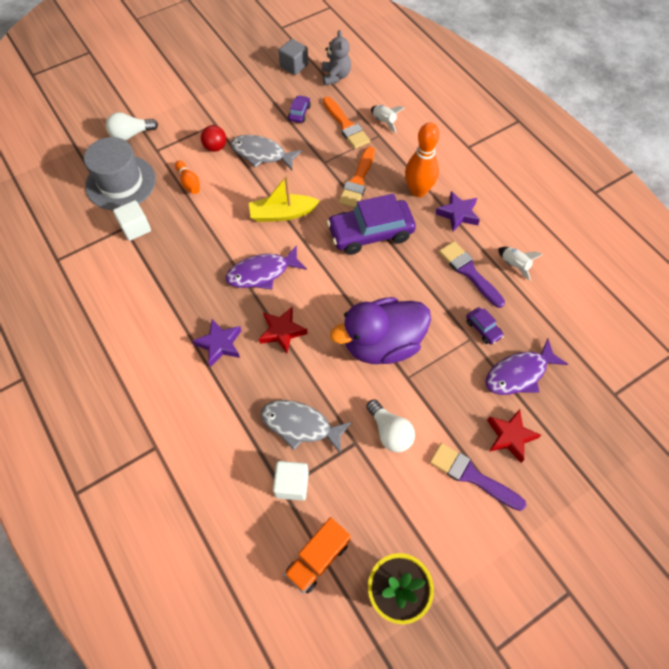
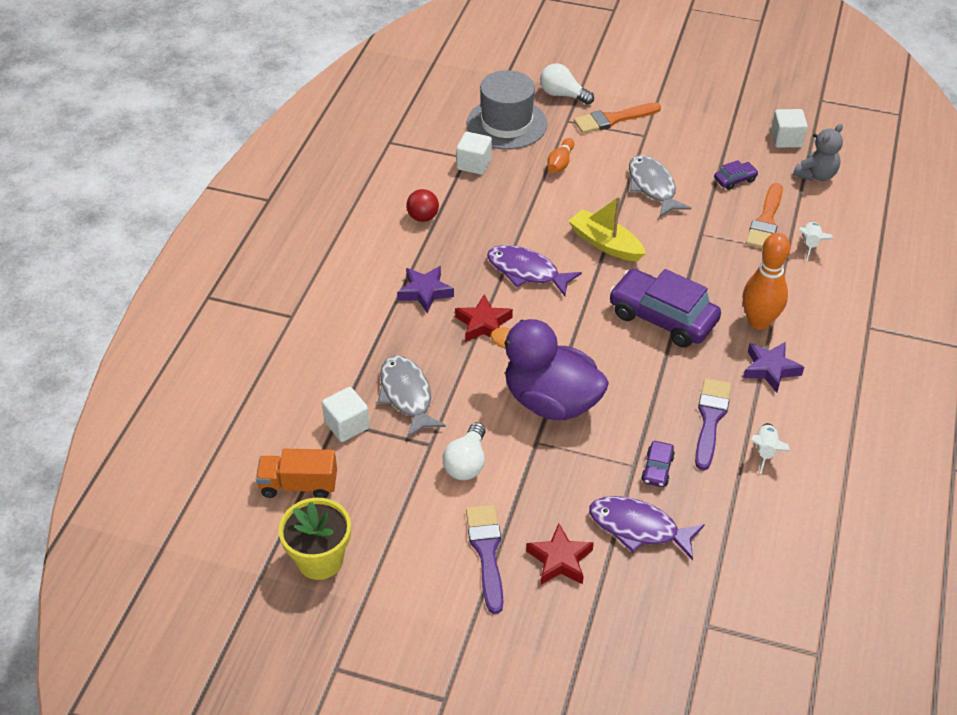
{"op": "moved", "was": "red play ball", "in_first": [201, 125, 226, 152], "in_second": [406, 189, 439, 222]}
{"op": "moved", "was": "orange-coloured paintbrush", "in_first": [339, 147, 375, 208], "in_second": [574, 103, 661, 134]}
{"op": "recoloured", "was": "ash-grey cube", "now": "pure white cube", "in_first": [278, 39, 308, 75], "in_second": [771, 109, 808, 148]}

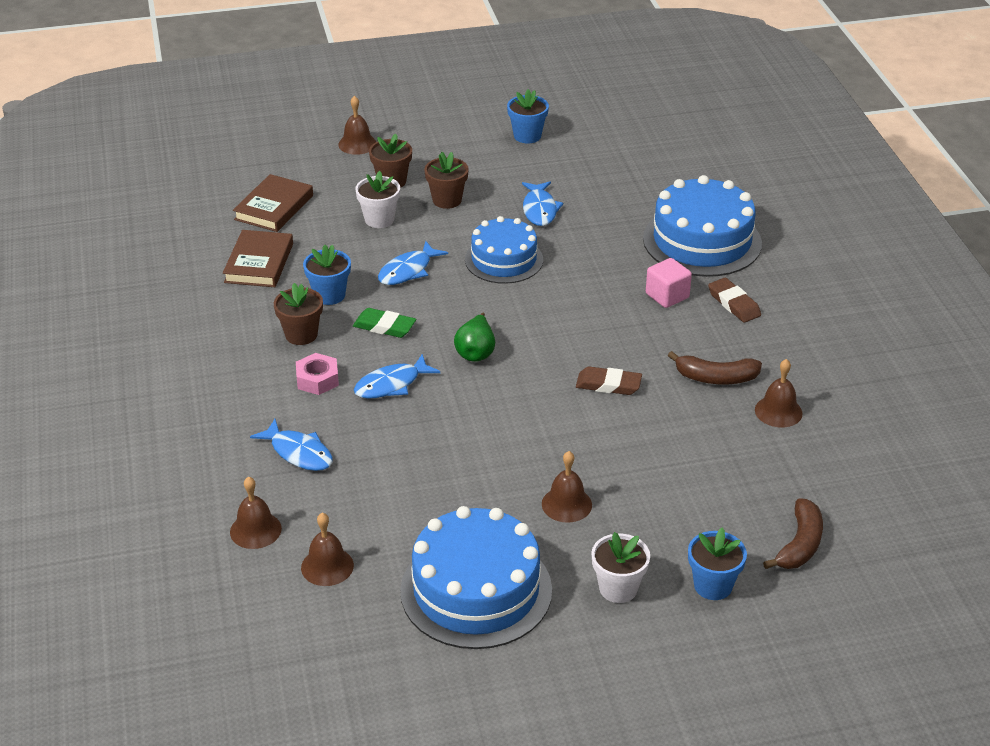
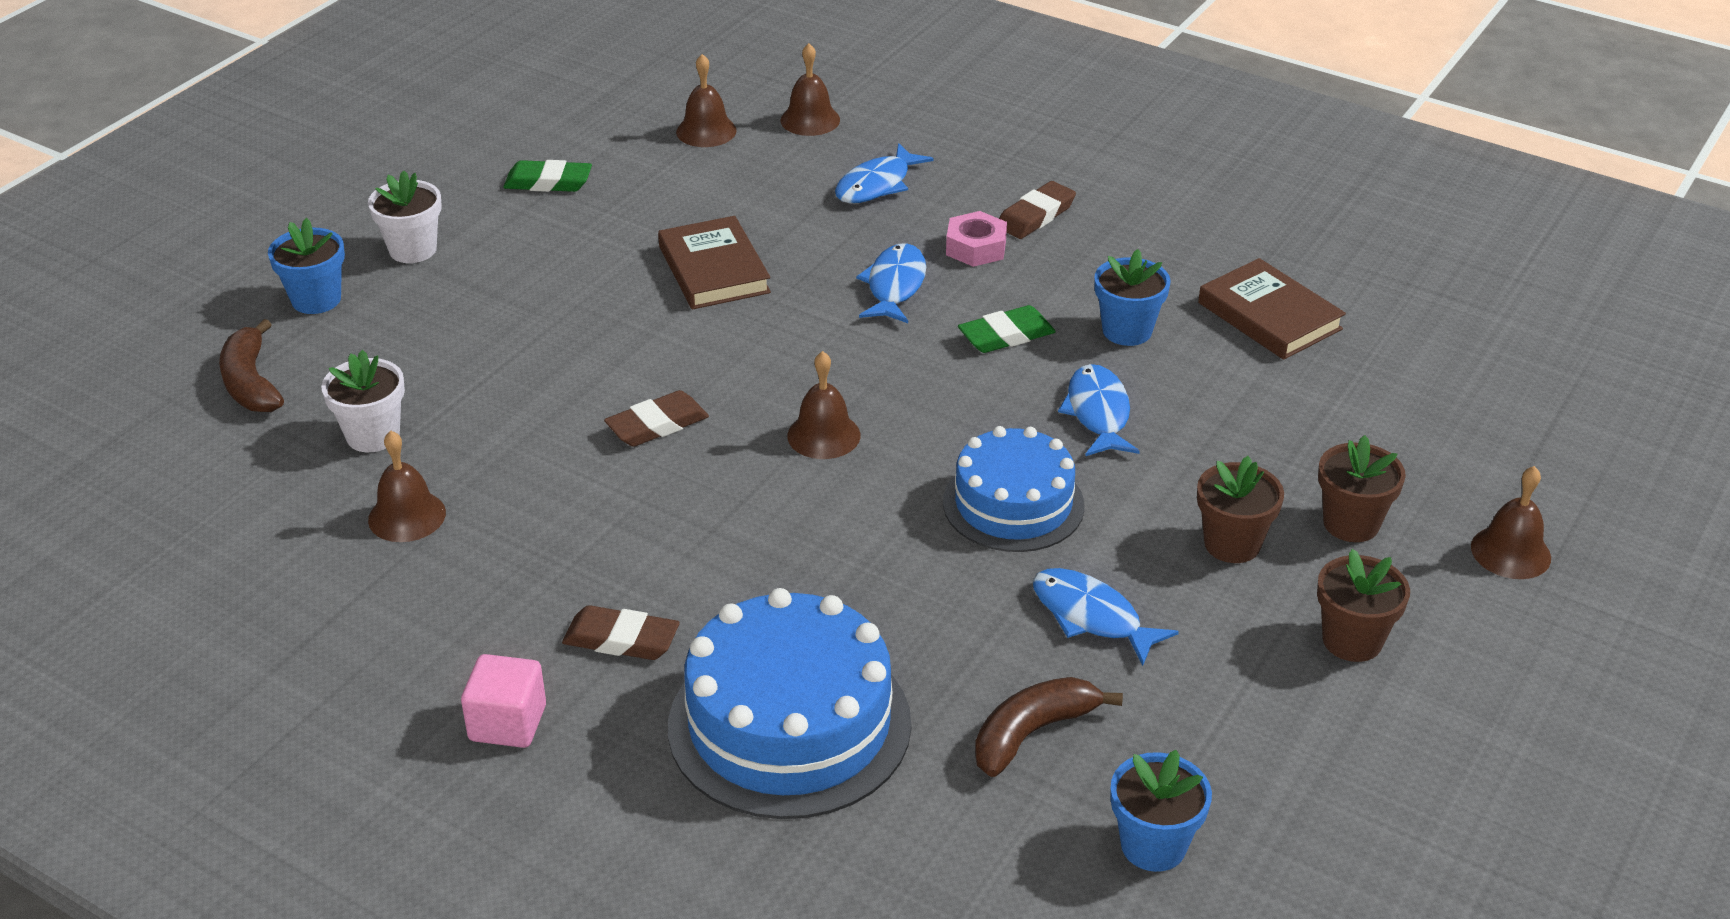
{"op": "moved", "was": "pure white potted plant", "in_first": [355, 171, 400, 228], "in_second": [321, 350, 405, 452]}
{"op": "moved", "was": "rosy cube", "in_first": [646, 258, 692, 308], "in_second": [461, 654, 546, 748]}
{"op": "replaced", "was": "blue layer cake", "now": "leaf-green gum eraser", "in_first": [400, 506, 552, 649], "in_second": [503, 160, 592, 192]}
{"op": "moved", "was": "russet hardcover", "in_first": [233, 174, 313, 232], "in_second": [658, 216, 771, 309]}
{"op": "moved", "was": "russet hand bell", "in_first": [542, 451, 592, 523], "in_second": [787, 351, 860, 459]}
{"op": "turned", "was": "blue toy fish", "in_first": [250, 419, 333, 471], "in_second": [835, 143, 934, 203], "clockwise": -45}
{"op": "moved", "was": "russet banana fruit", "in_first": [668, 351, 762, 384], "in_second": [975, 677, 1123, 777]}
{"op": "added", "now": "russet gum eraser", "in_second": [999, 181, 1076, 239]}
{"op": "moved", "was": "blue potted plant", "in_first": [507, 89, 549, 144], "in_second": [1111, 750, 1212, 872]}
{"op": "moved", "was": "russet potted plant", "in_first": [274, 283, 323, 345], "in_second": [1317, 549, 1410, 662]}
{"op": "removed", "was": "leaf-green toy pear", "in_first": [454, 313, 495, 362]}

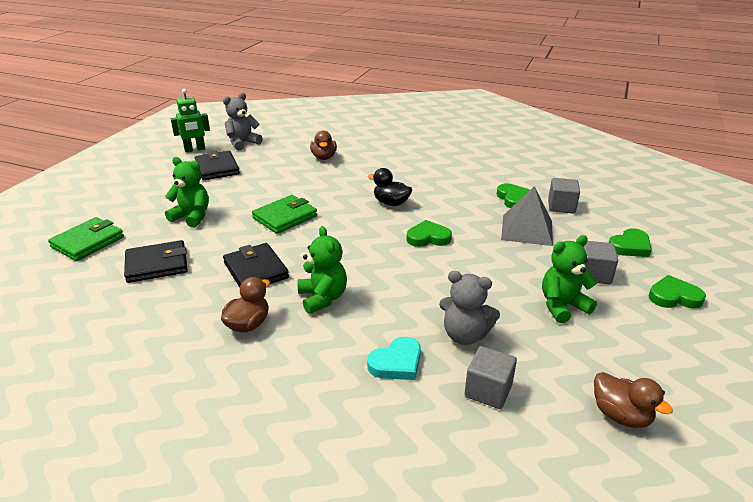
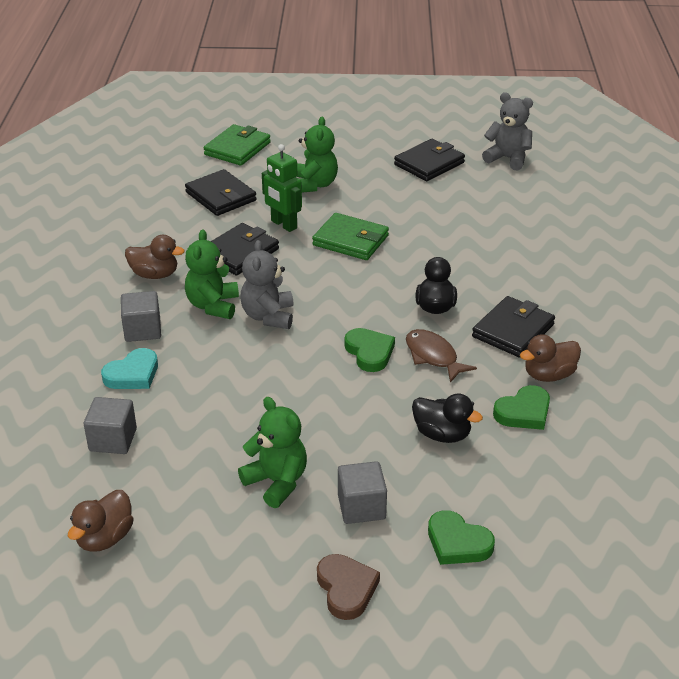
{"op": "turned", "was": "aqua heart shape", "in_first": [367, 337, 421, 380], "in_second": [101, 348, 158, 389], "clockwise": -75}
{"op": "moved", "was": "ash-grey cube", "in_first": [548, 178, 580, 214], "in_second": [121, 291, 161, 342]}
{"op": "turned", "was": "leaf-green teddy bear", "in_first": [298, 226, 347, 314], "in_second": [185, 230, 239, 319], "clockwise": 135}
{"op": "turned", "was": "leaf-green billfold", "in_first": [48, 217, 124, 261], "in_second": [204, 124, 271, 166], "clockwise": -75}
{"op": "moved", "was": "ash-grey teddy bear", "in_first": [439, 271, 500, 345], "in_second": [240, 240, 293, 329]}
{"op": "moved", "was": "leaf-green toy robot", "in_first": [171, 89, 210, 152], "in_second": [262, 144, 302, 232]}
{"op": "recoloured", "was": "leaf-green heart shape", "now": "russet heart shape", "in_first": [649, 275, 706, 309], "in_second": [317, 554, 380, 620]}
{"op": "added", "now": "russet toy fish", "in_second": [406, 329, 477, 383]}
{"op": "replaced", "was": "ash-grey solid pyramid", "now": "black duck", "in_first": [501, 186, 553, 246], "in_second": [412, 394, 483, 443]}
{"op": "added", "now": "black billfold", "in_second": [472, 296, 555, 358]}
{"op": "moved", "was": "russet duck", "in_first": [310, 131, 337, 160], "in_second": [520, 334, 581, 382]}

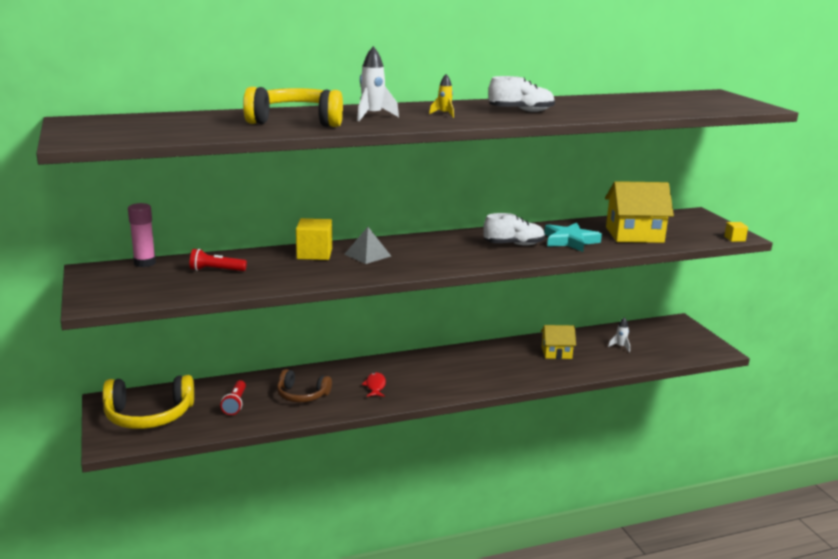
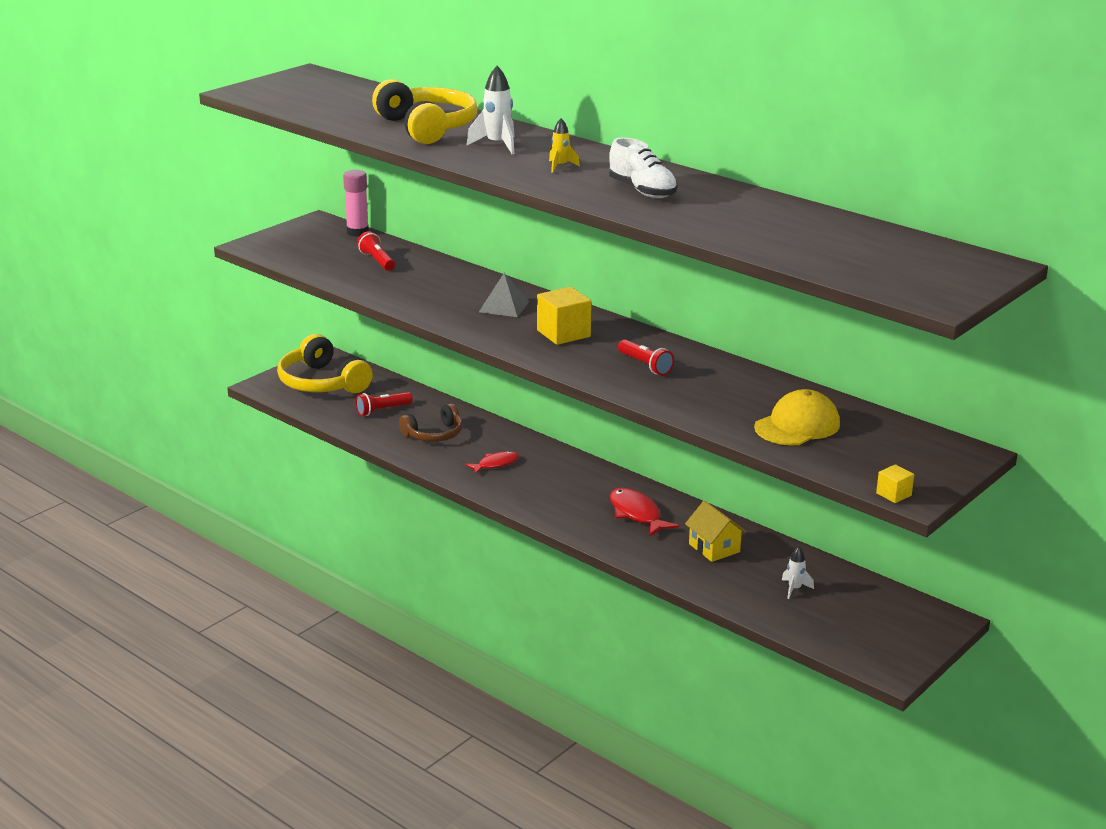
{"op": "turned", "was": "russet headset", "in_first": [277, 369, 332, 402], "in_second": [399, 404, 463, 442], "clockwise": -105}
{"op": "moved", "was": "yellow cube", "in_first": [296, 218, 332, 260], "in_second": [537, 287, 592, 345]}
{"op": "added", "now": "red toy fish", "in_second": [610, 488, 679, 536]}
{"op": "replaced", "was": "pure white sneaker", "now": "red flashlight", "in_first": [483, 213, 545, 246], "in_second": [618, 340, 674, 375]}
{"op": "replaced", "was": "yellow house", "now": "yellow baseball cap", "in_first": [605, 181, 674, 243], "in_second": [754, 389, 840, 445]}
{"op": "removed", "was": "aqua star shape", "in_first": [544, 223, 602, 252]}

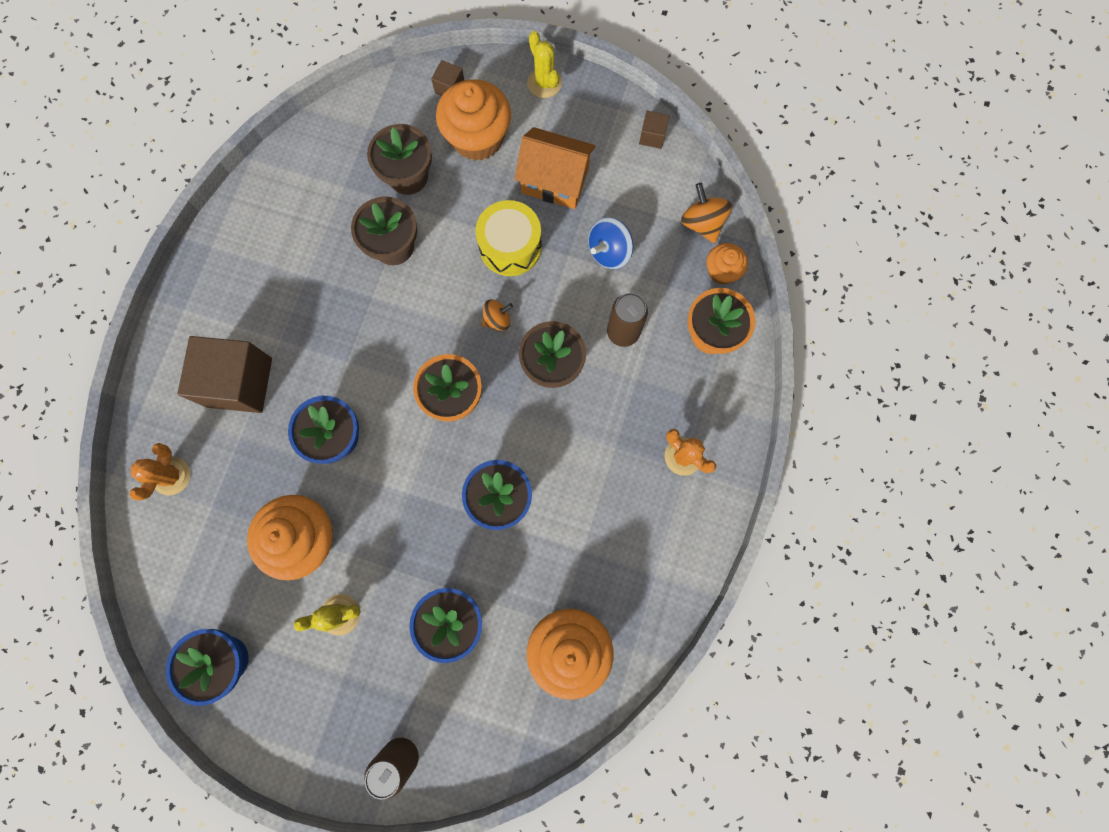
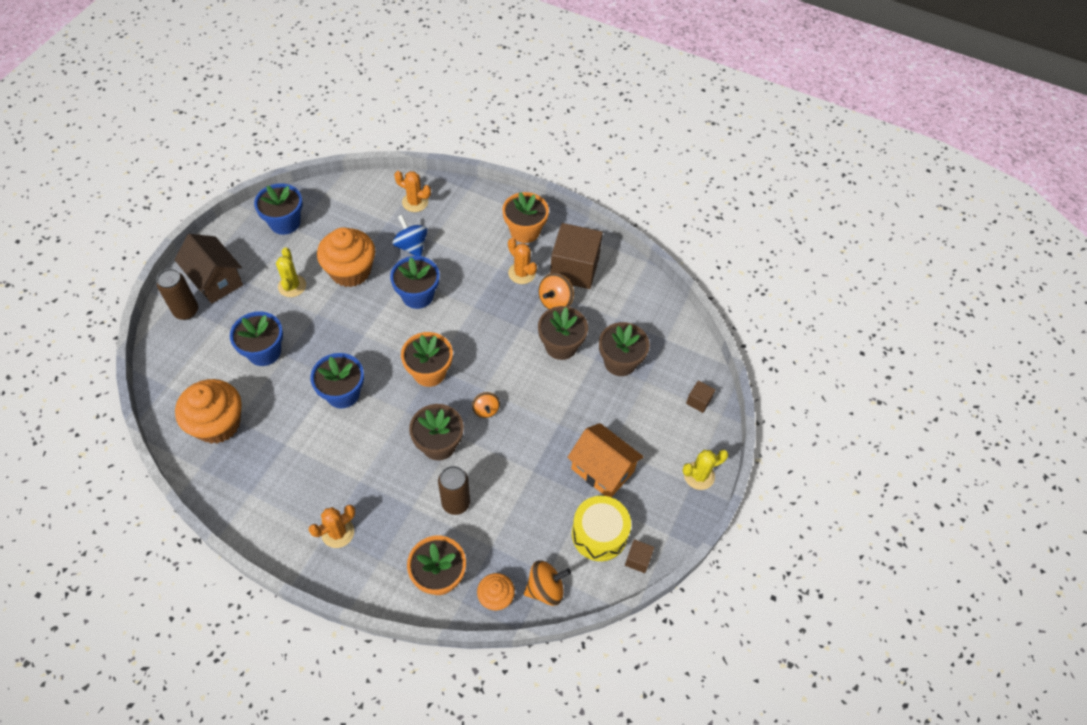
{"op": "added", "now": "russet house", "in_second": [174, 234, 243, 304]}
{"op": "moved", "was": "blue toy top", "in_first": [588, 217, 633, 269], "in_second": [392, 215, 428, 256]}
{"op": "added", "now": "orange-coloured potted plant", "in_second": [502, 192, 549, 243]}
{"op": "added", "now": "orange-coloured cactus", "in_second": [508, 238, 537, 284]}
{"op": "added", "now": "orange-coloured toy top", "in_second": [539, 273, 574, 310]}
{"op": "moved", "was": "russet cube", "in_first": [177, 336, 272, 413], "in_second": [550, 223, 603, 289]}
{"op": "turned", "was": "orange-coloured house", "in_first": [514, 127, 596, 209], "in_second": [567, 423, 644, 497], "clockwise": -75}
{"op": "moved", "was": "yellow toy drum", "in_first": [475, 200, 542, 276], "in_second": [572, 496, 631, 561]}
{"op": "removed", "was": "orange-coloured muffin", "in_first": [436, 79, 511, 161]}

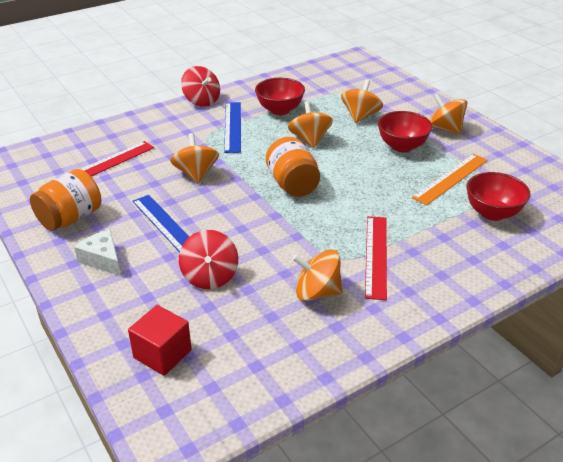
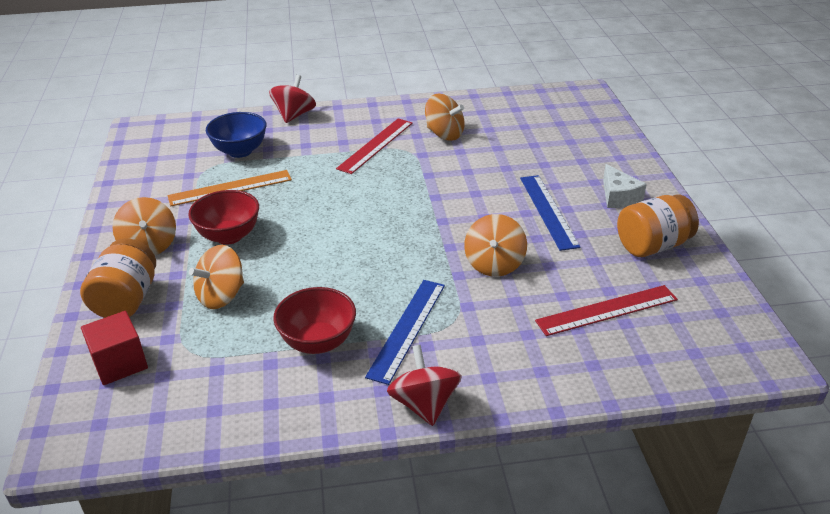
{"op": "moved", "was": "orange-coloured jam jar", "in_first": [266, 137, 320, 197], "in_second": [80, 238, 156, 318]}
{"op": "moved", "was": "red cube", "in_first": [128, 305, 192, 376], "in_second": [81, 311, 148, 385]}
{"op": "recoloured", "was": "red deep dish", "now": "blue deep dish", "in_first": [466, 172, 531, 221], "in_second": [206, 112, 267, 158]}
{"op": "moved", "was": "red toy top", "in_first": [179, 230, 238, 289], "in_second": [269, 75, 316, 123]}
{"op": "removed", "was": "orange-coloured toy top", "in_first": [288, 101, 333, 148]}

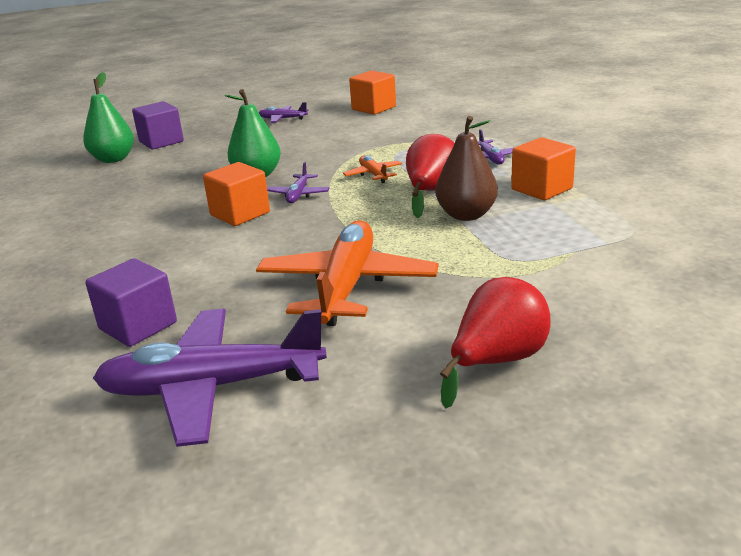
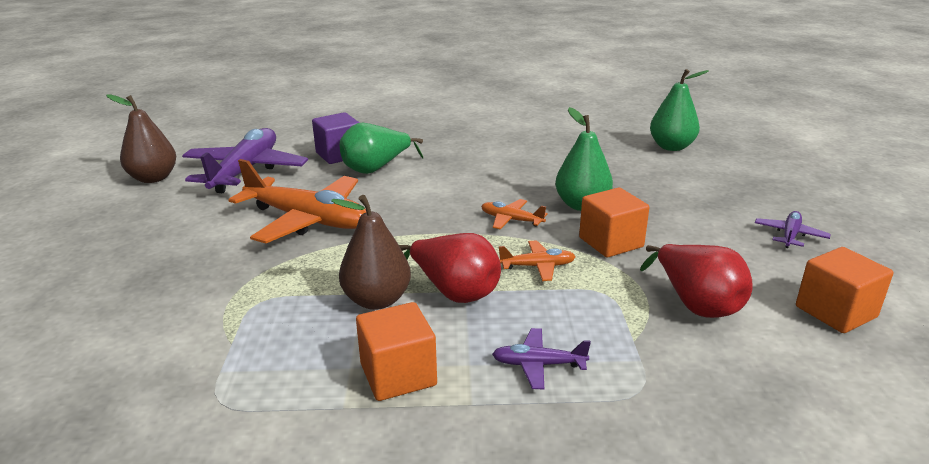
{"op": "added", "now": "russet toy pear", "in_second": [106, 94, 176, 183]}
{"op": "added", "now": "leaf-green toy pear", "in_second": [340, 123, 423, 174]}
{"op": "recoloured", "was": "purple plane", "now": "orange-coloured plane", "in_first": [267, 162, 330, 203], "in_second": [481, 199, 548, 230]}
{"op": "moved", "was": "orange-coloured cube", "in_first": [203, 162, 270, 226], "in_second": [579, 188, 649, 257]}
{"op": "moved", "was": "red toy pear", "in_first": [440, 277, 550, 408], "in_second": [640, 244, 753, 318]}
{"op": "removed", "was": "purple cube", "in_first": [132, 101, 184, 150]}

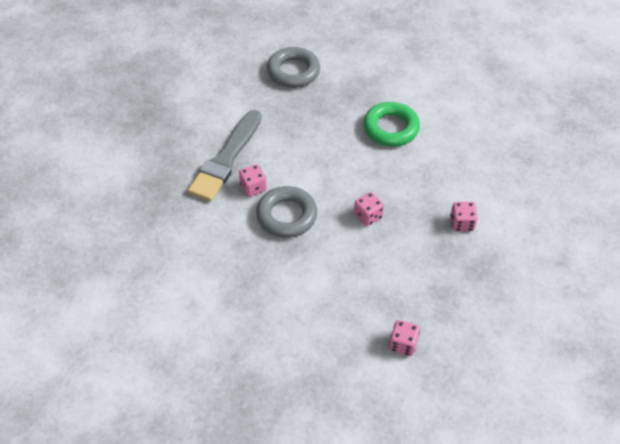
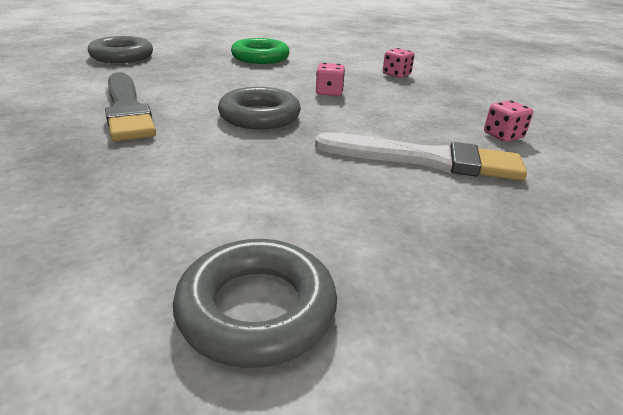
{"op": "added", "now": "ash-grey hoop", "in_second": [173, 239, 337, 368]}
{"op": "added", "now": "pure white paintbrush", "in_second": [315, 132, 527, 181]}
{"op": "removed", "was": "rosy dice", "in_first": [239, 164, 267, 197]}

